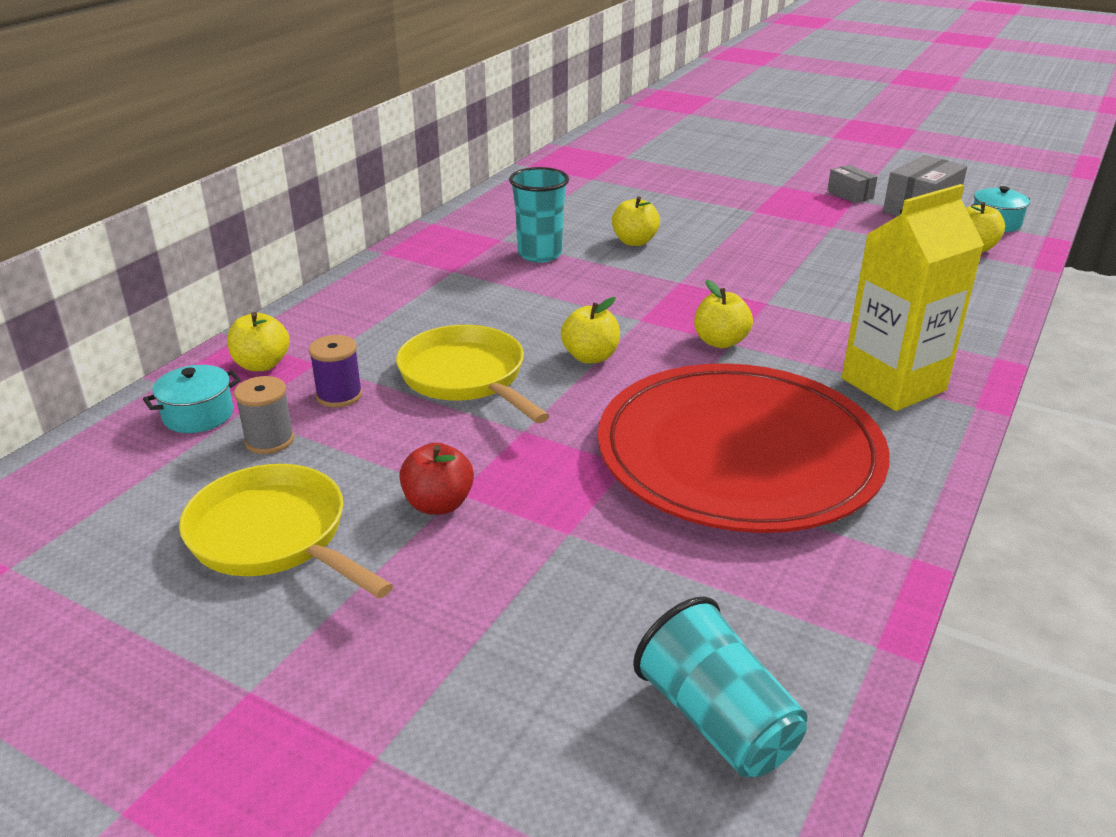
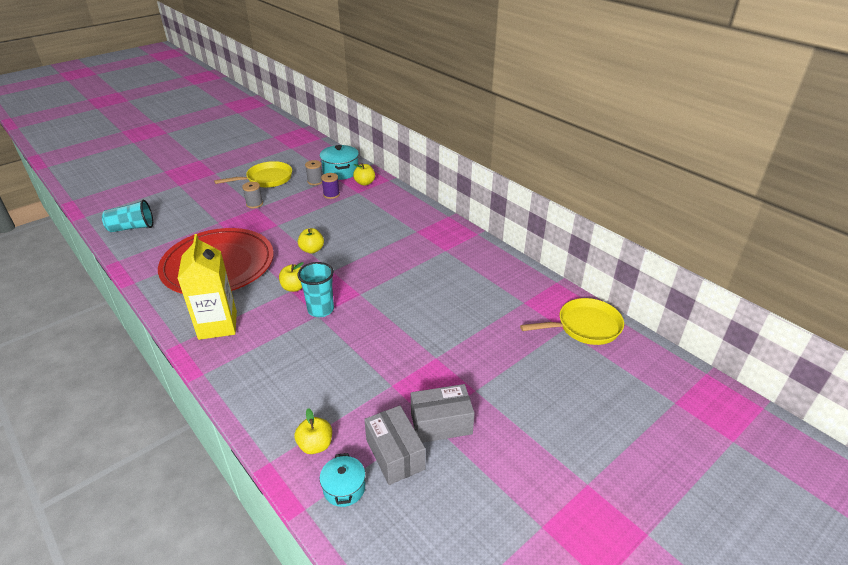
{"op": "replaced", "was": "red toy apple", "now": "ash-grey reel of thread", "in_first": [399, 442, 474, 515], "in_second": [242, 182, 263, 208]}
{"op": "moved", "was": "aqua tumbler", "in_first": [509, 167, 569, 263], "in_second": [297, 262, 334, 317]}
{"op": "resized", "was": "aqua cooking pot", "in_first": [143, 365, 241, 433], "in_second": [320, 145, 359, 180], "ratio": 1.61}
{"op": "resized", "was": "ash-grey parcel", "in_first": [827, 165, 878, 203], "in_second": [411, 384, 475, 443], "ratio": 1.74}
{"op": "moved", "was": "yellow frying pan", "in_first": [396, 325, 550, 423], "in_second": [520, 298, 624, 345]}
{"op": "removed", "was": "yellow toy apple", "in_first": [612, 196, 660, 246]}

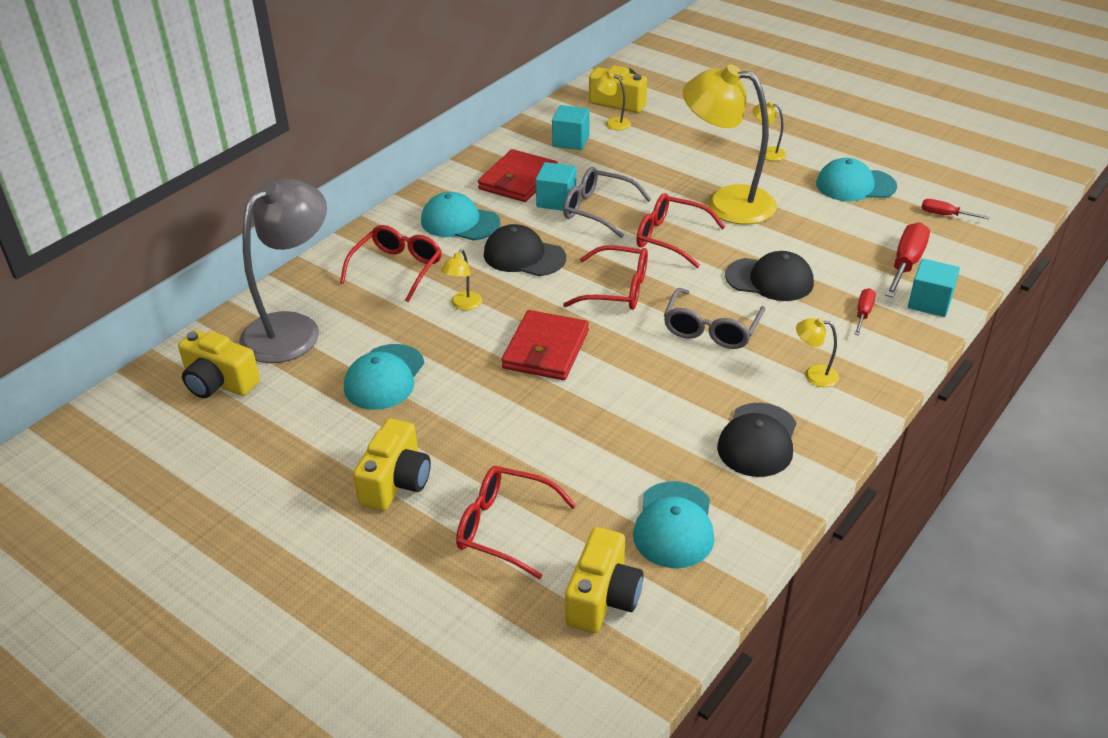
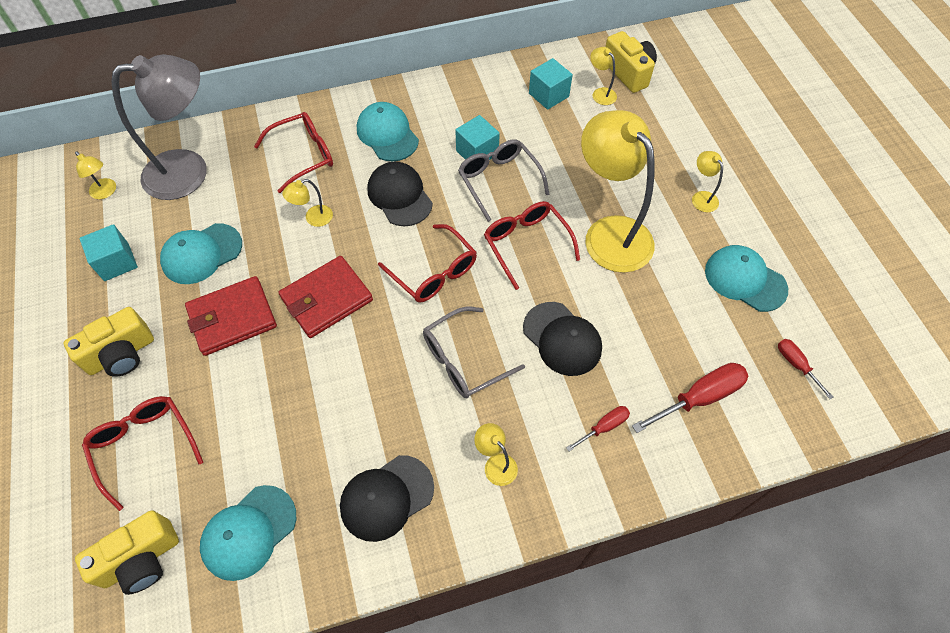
{"op": "replaced", "was": "yellow camera", "now": "yellow desk lamp", "in_first": [178, 330, 260, 398], "in_second": [75, 151, 116, 199]}
{"op": "moved", "was": "aqua cube", "in_first": [908, 259, 960, 317], "in_second": [79, 224, 138, 281]}
{"op": "moved", "was": "red billfold", "in_first": [478, 149, 558, 202], "in_second": [185, 276, 277, 356]}

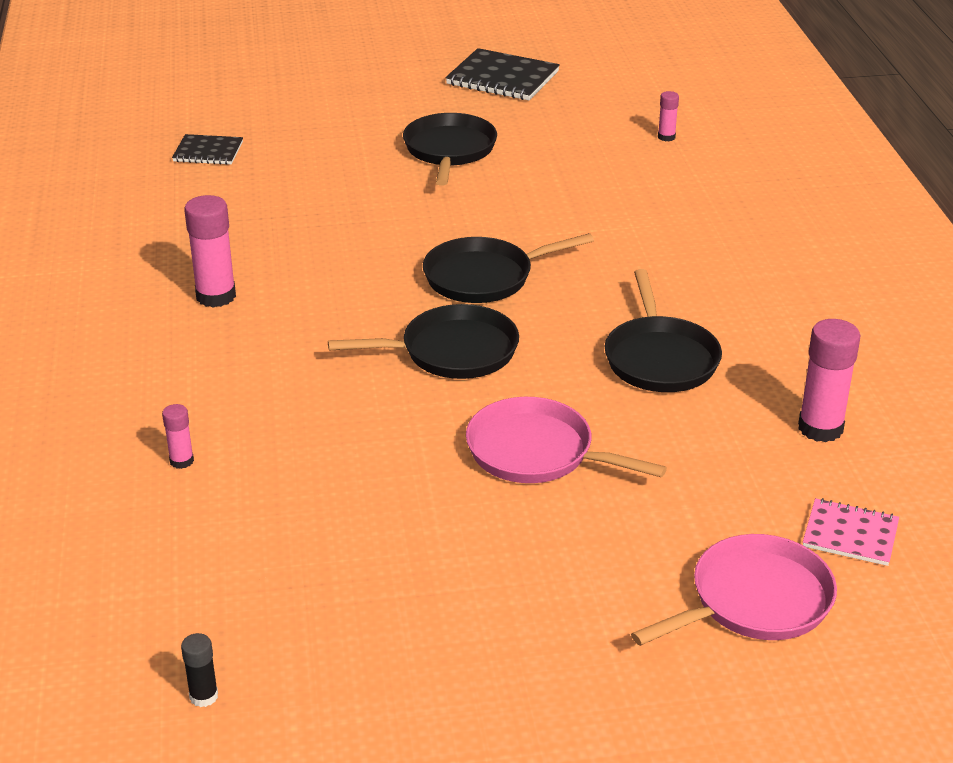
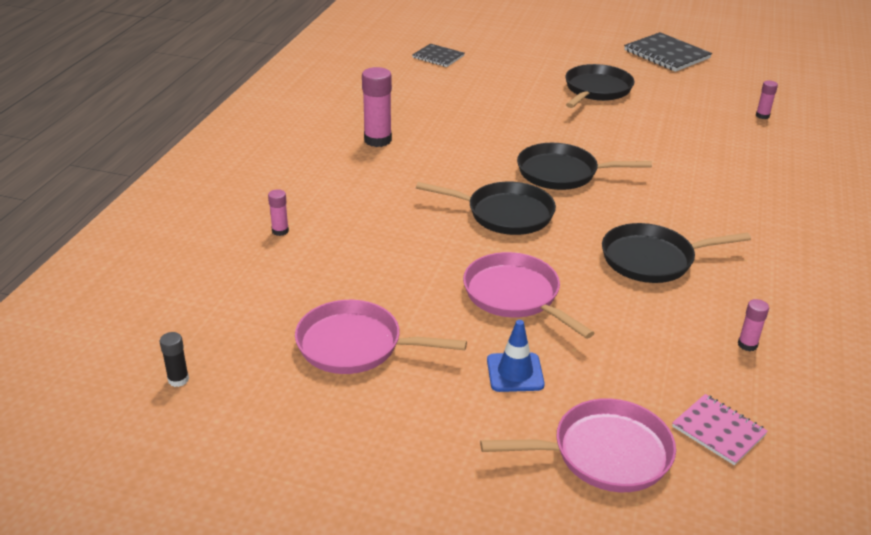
{"op": "added", "now": "rosy frying pan", "in_second": [295, 300, 467, 374]}
{"op": "added", "now": "blue road cone", "in_second": [487, 320, 545, 392]}
{"op": "turned", "was": "black frying pan", "in_first": [605, 269, 722, 392], "in_second": [602, 223, 751, 283], "clockwise": 60}
{"op": "resized", "was": "rosy glue stick", "in_first": [798, 319, 860, 442], "in_second": [738, 299, 769, 351], "ratio": 0.52}

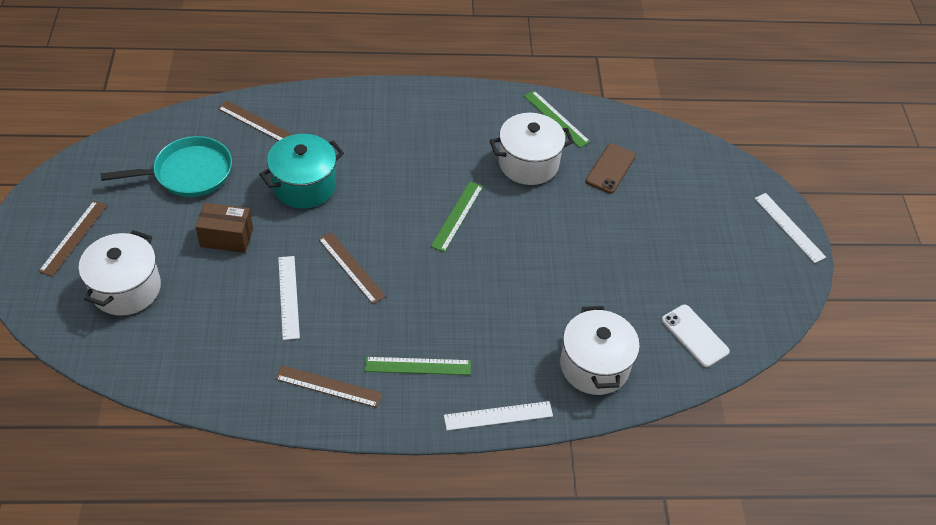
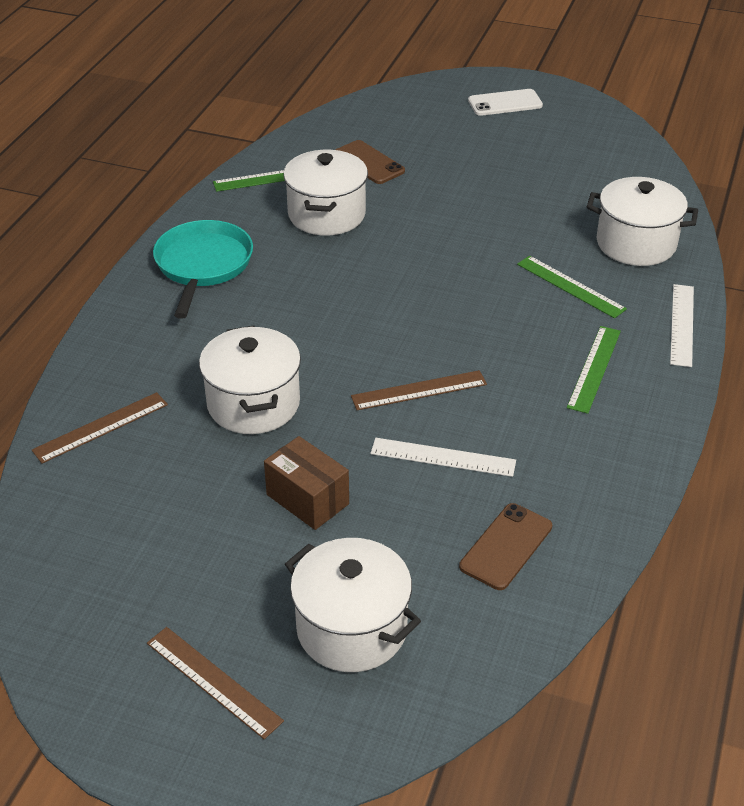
{"op": "moved", "was": "aqua frying pan", "in_first": [100, 136, 232, 197], "in_second": [153, 220, 253, 319]}
{"op": "recoloured", "was": "aqua cooking pot", "now": "pure white cooking pot", "in_first": [259, 134, 344, 209], "in_second": [199, 326, 301, 434]}
{"op": "turned", "was": "russet parcel", "in_first": [196, 203, 253, 253], "in_second": [264, 436, 349, 530], "clockwise": -75}
{"op": "added", "now": "russet phone", "in_second": [459, 503, 552, 590]}
{"op": "moved", "was": "pure white phone", "in_first": [662, 305, 730, 367], "in_second": [468, 89, 543, 116]}
{"op": "moved", "was": "leaf-green measuring stick", "in_first": [431, 182, 483, 252], "in_second": [517, 256, 627, 318]}
{"op": "removed", "was": "russet measuring stick", "in_first": [275, 365, 383, 408]}
{"op": "removed", "was": "pure white measuring stick", "in_first": [754, 193, 826, 263]}

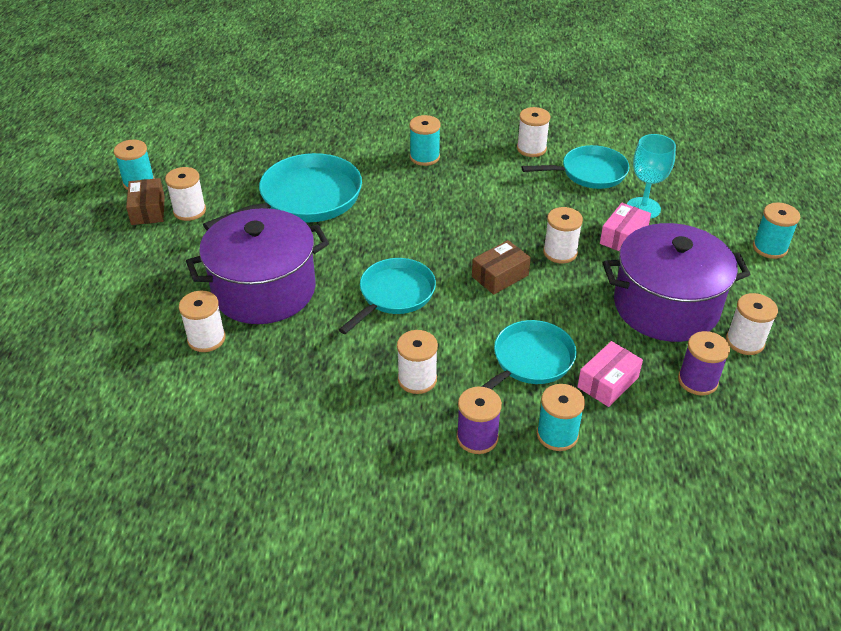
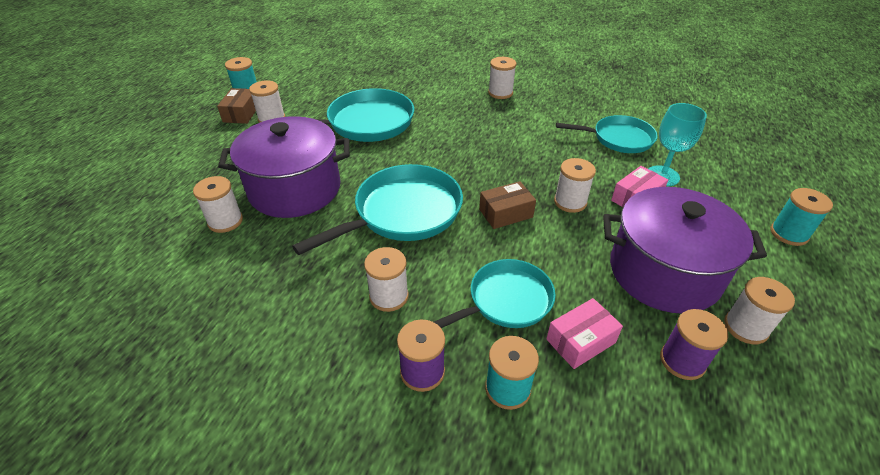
{"op": "resized", "was": "aqua frying pan", "in_first": [339, 258, 436, 334], "in_second": [292, 164, 463, 255], "ratio": 1.51}
{"op": "moved", "was": "pure white reel of thread", "in_first": [517, 107, 550, 157], "in_second": [488, 57, 516, 99]}
{"op": "removed", "was": "aqua reel of thread", "in_first": [409, 115, 441, 166]}

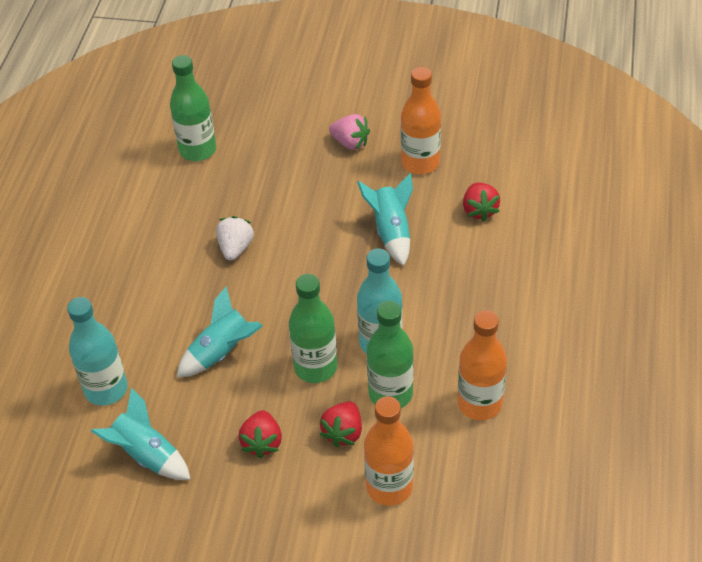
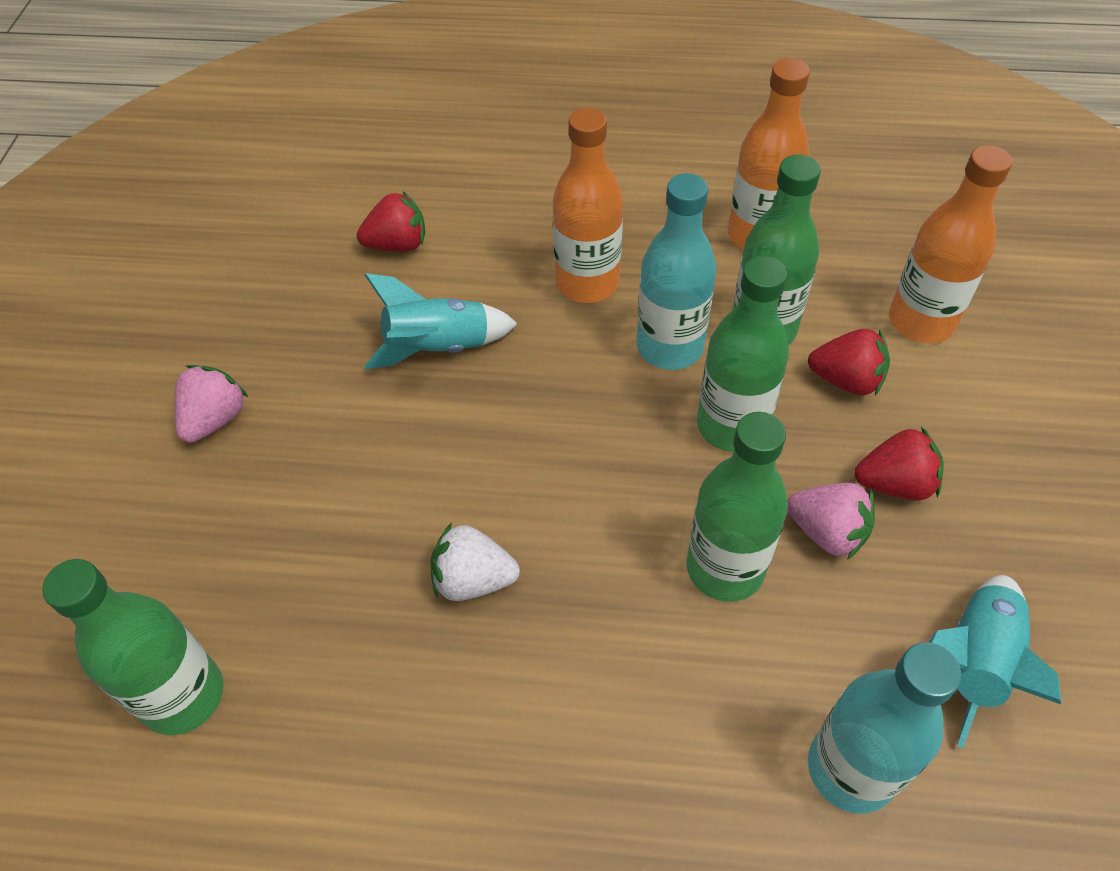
{"op": "moved", "was": "orange-coloured bottle", "in_first": [401, 67, 441, 174], "in_second": [553, 108, 623, 303]}
{"op": "replaced", "was": "aqua toy rocket", "now": "leaf-green bottle", "in_first": [177, 287, 263, 377], "in_second": [686, 412, 788, 602]}
{"op": "added", "now": "rosy toy strawberry", "in_second": [788, 483, 875, 560]}

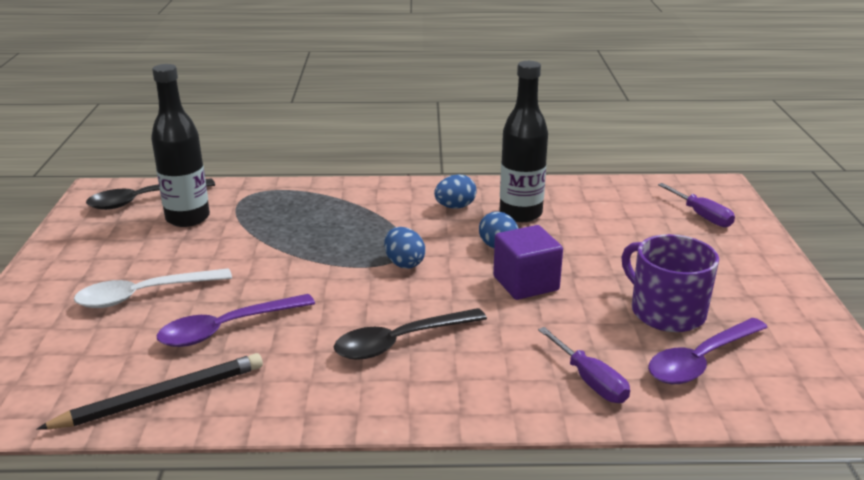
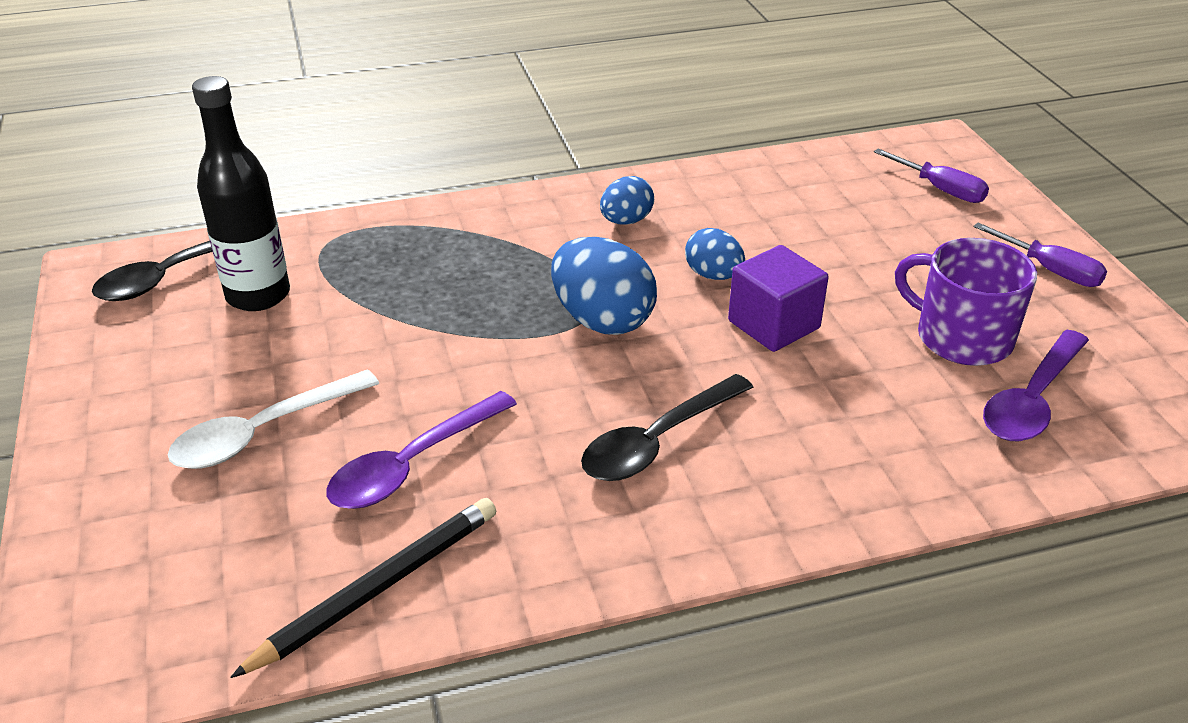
{"op": "resized", "was": "blue egg shape", "in_first": [384, 227, 425, 269], "in_second": [551, 237, 657, 335], "ratio": 1.69}
{"op": "moved", "was": "purple flat screwdriver", "in_first": [538, 327, 630, 403], "in_second": [973, 223, 1107, 287]}
{"op": "removed", "was": "black bottle", "in_first": [499, 61, 548, 222]}

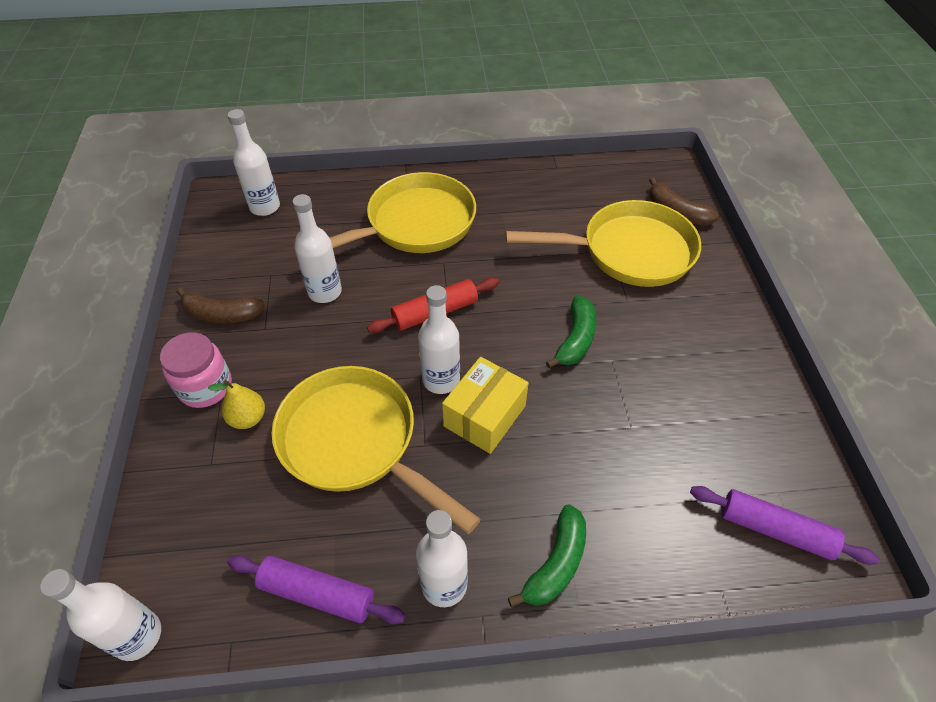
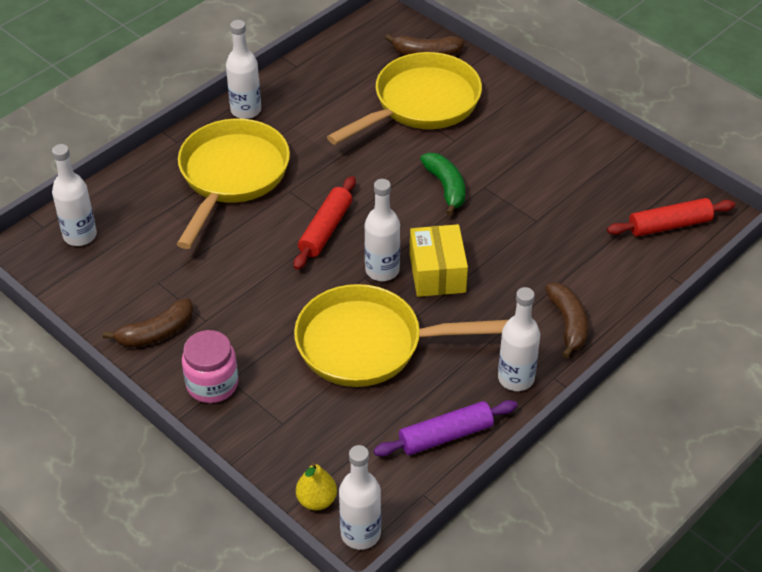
{"op": "moved", "was": "pure white bottle", "in_first": [292, 194, 342, 303], "in_second": [226, 20, 261, 119]}
{"op": "moved", "was": "yellow toy pear", "in_first": [208, 380, 265, 429], "in_second": [296, 462, 337, 510]}
{"op": "recoloured", "was": "leaf-green banana fruit", "now": "russet banana fruit", "in_first": [508, 504, 586, 607], "in_second": [545, 283, 588, 358]}
{"op": "recoloured", "was": "purple dough roller", "now": "red dough roller", "in_first": [690, 486, 879, 565], "in_second": [607, 198, 735, 237]}

